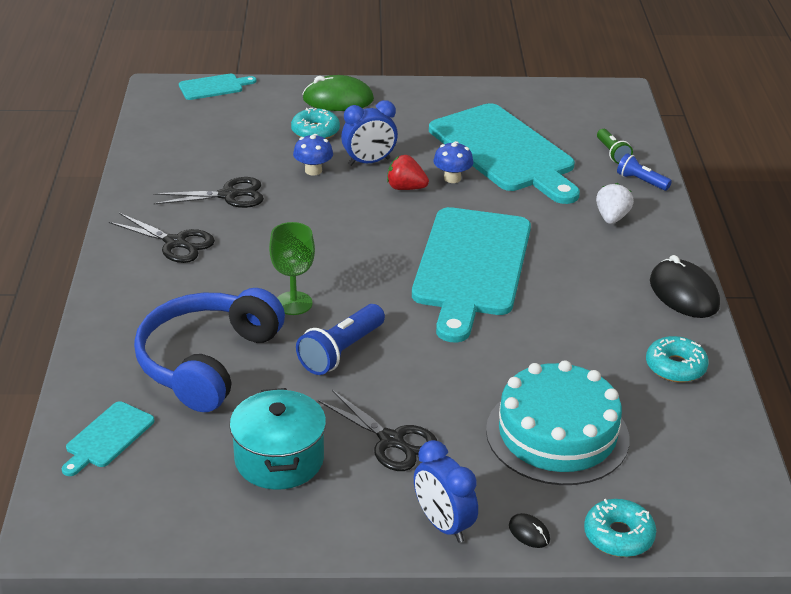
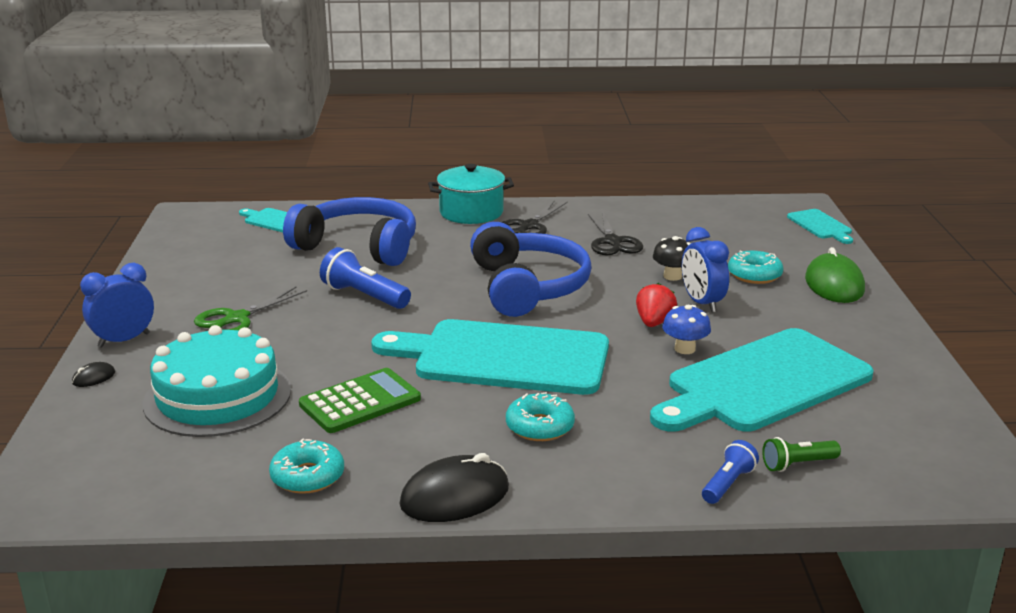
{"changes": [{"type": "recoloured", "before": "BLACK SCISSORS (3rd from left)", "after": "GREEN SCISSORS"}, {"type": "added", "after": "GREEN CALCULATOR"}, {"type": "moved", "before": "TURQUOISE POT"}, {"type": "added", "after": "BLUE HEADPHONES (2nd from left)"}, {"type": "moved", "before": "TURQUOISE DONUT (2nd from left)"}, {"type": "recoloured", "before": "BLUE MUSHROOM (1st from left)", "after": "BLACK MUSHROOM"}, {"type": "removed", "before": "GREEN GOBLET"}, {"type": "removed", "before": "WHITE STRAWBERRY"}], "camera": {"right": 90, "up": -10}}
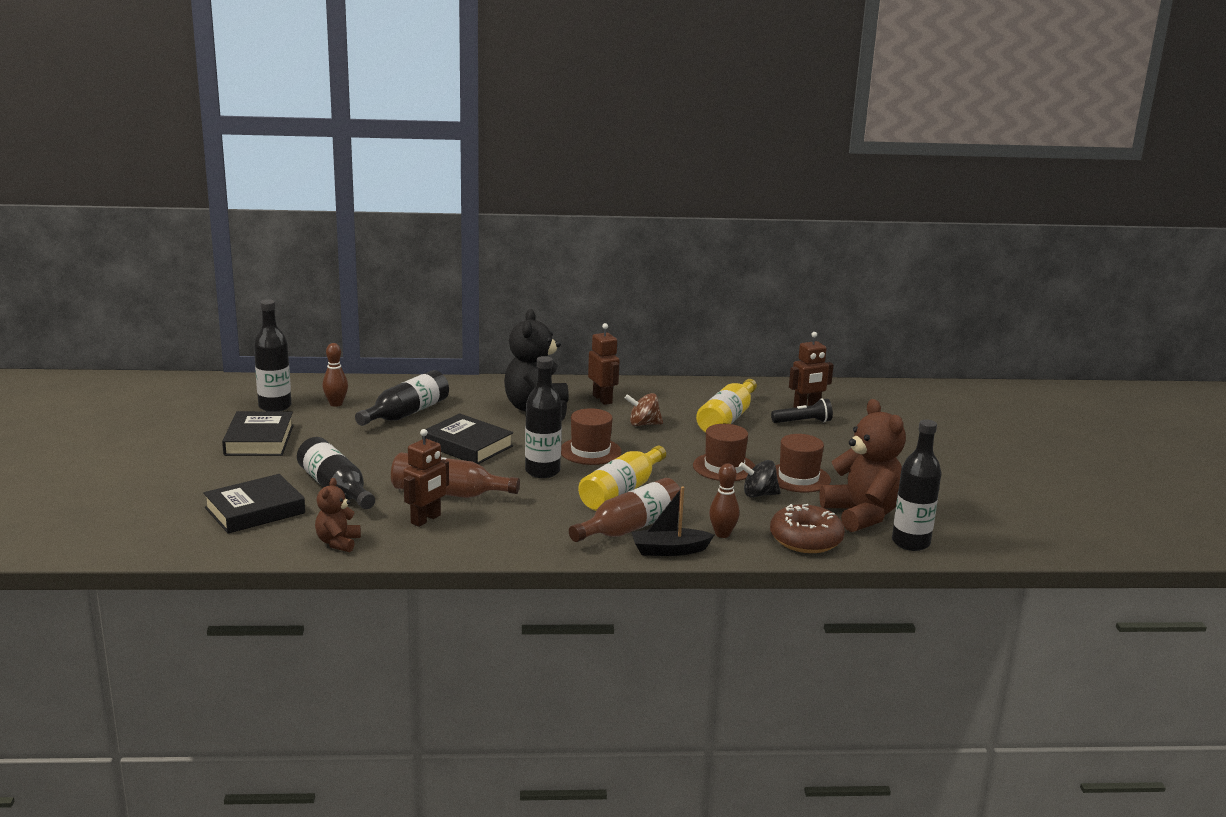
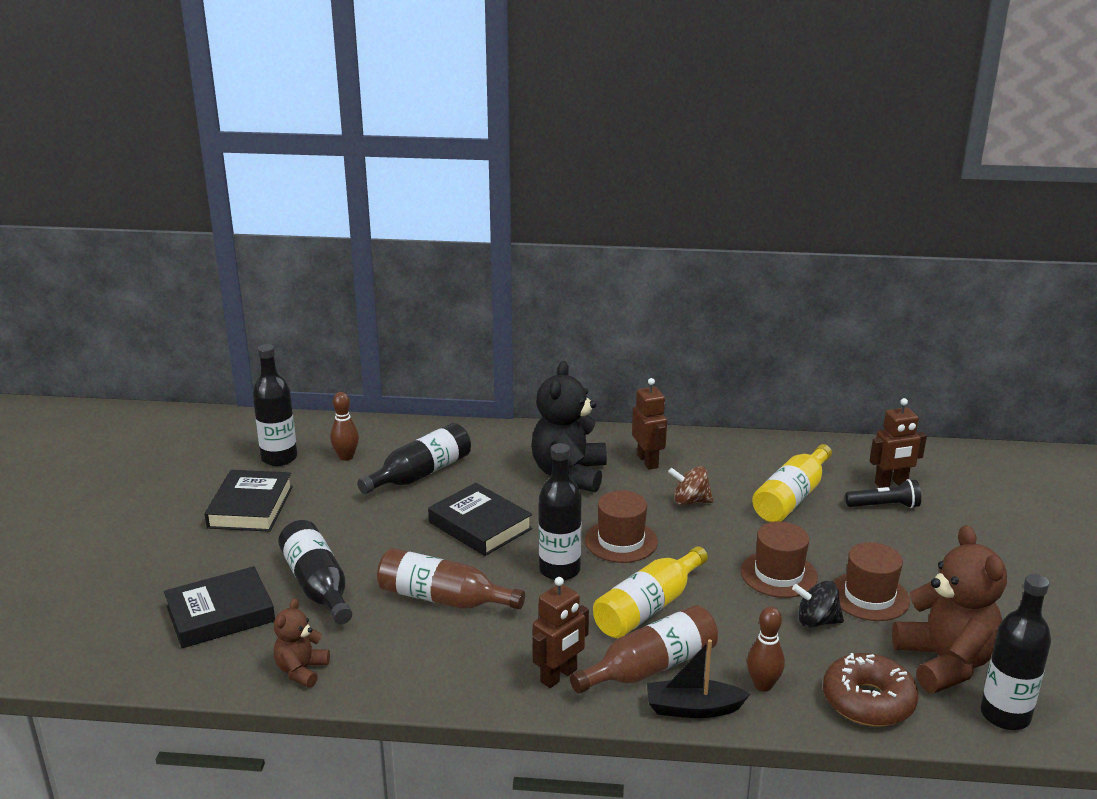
{"changes": [{"type": "moved", "before": "BROWN ROBOT (1st from left)"}], "camera": {"right": 10, "up": 5}}
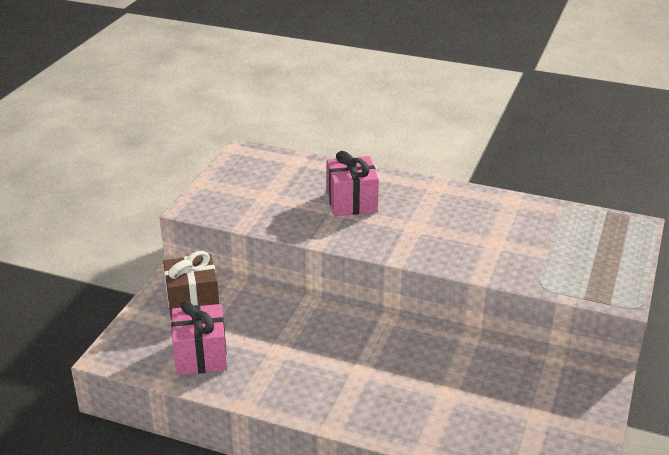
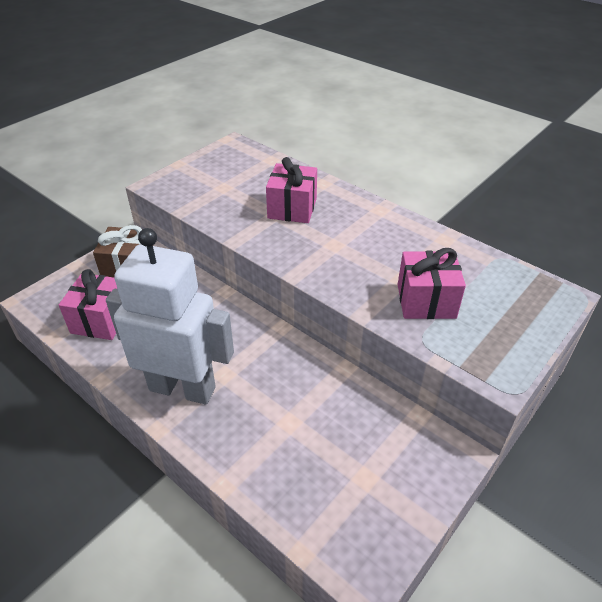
{"changes": [{"type": "added", "after": "WHITE ROBOT"}, {"type": "added", "after": "PINK GIFT (3rd from left)"}], "camera": {"right": 20, "up": 10}}
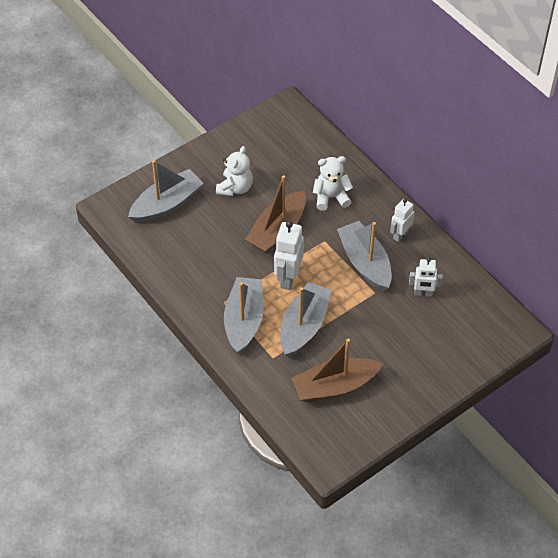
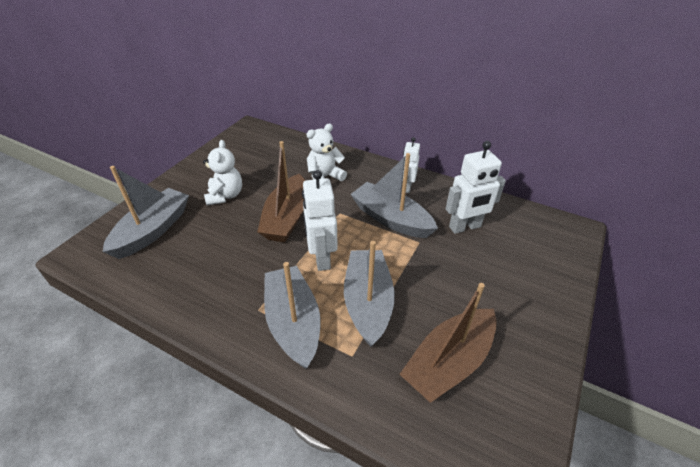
{"changes": [{"type": "resized", "before": "WHITE ROBOT (3rd from left)", "scale": 1.56}], "camera": {"right": -25, "up": -10}}
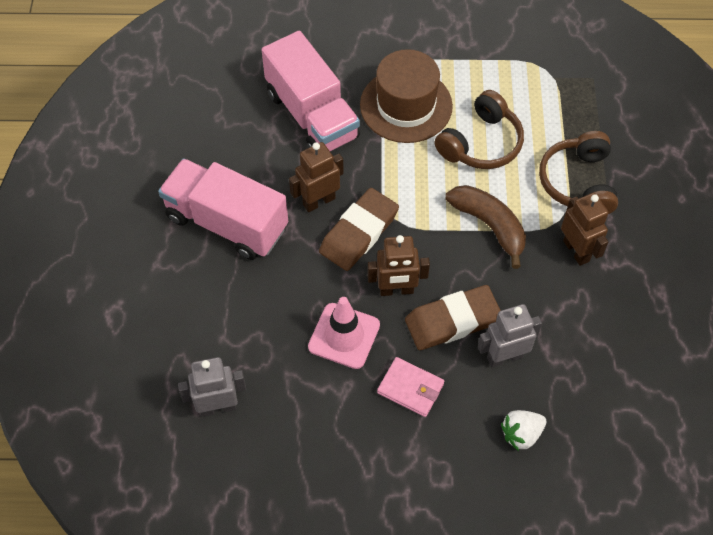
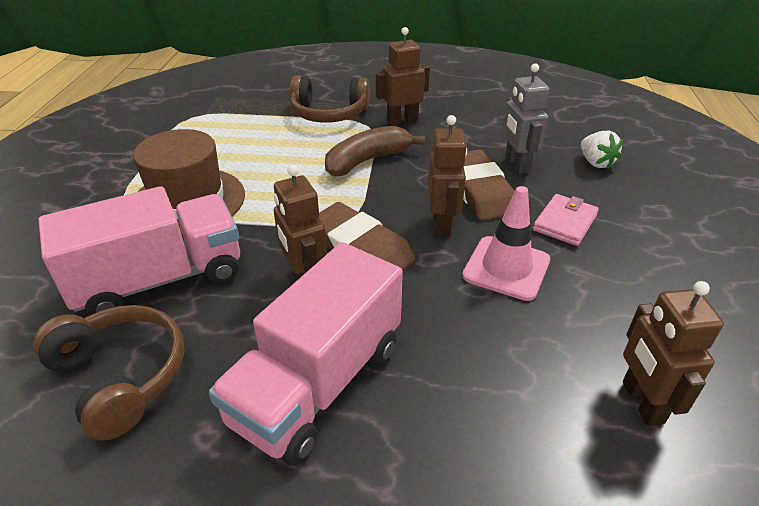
{"changes": [{"type": "moved", "before": "BROWN HEADPHONES (1st from left)"}, {"type": "recoloured", "before": "GREY ROBOT (1st from left)", "after": "BROWN ROBOT (4th from left)"}], "camera": {"right": -85, "up": -20}}
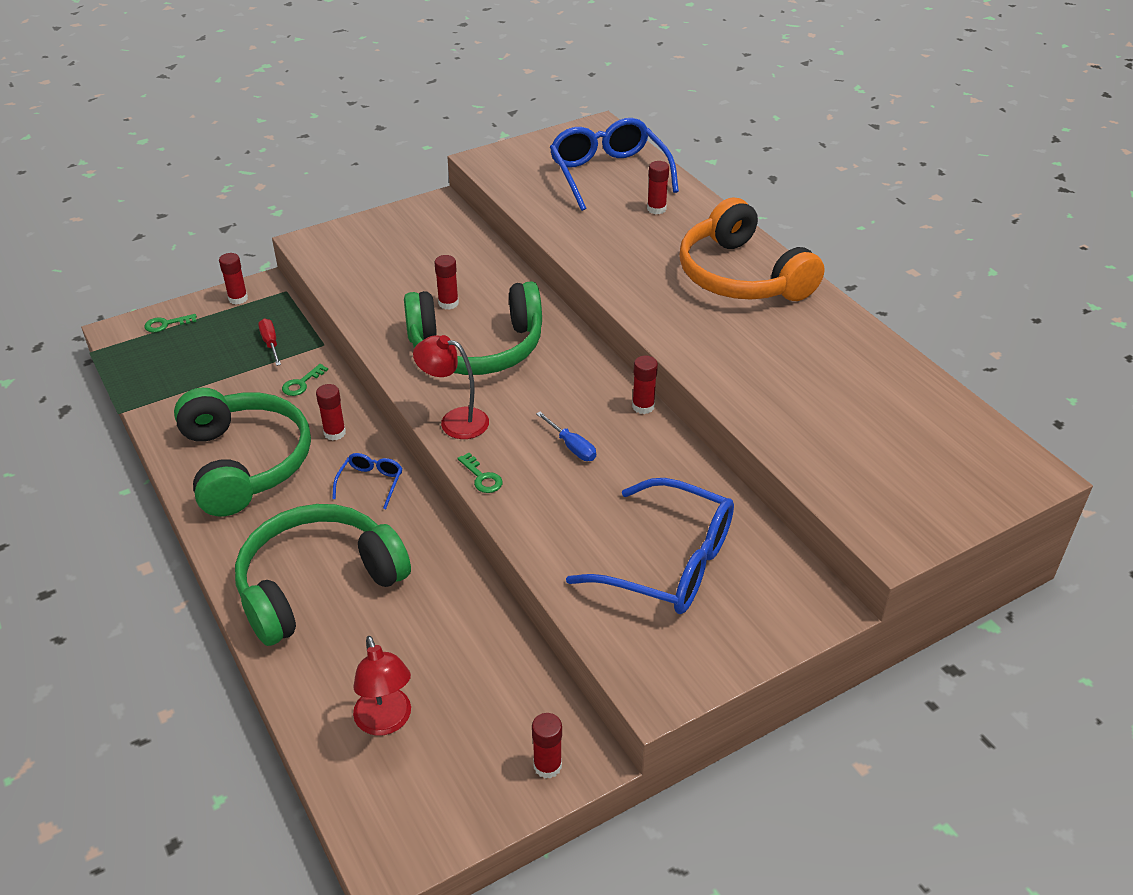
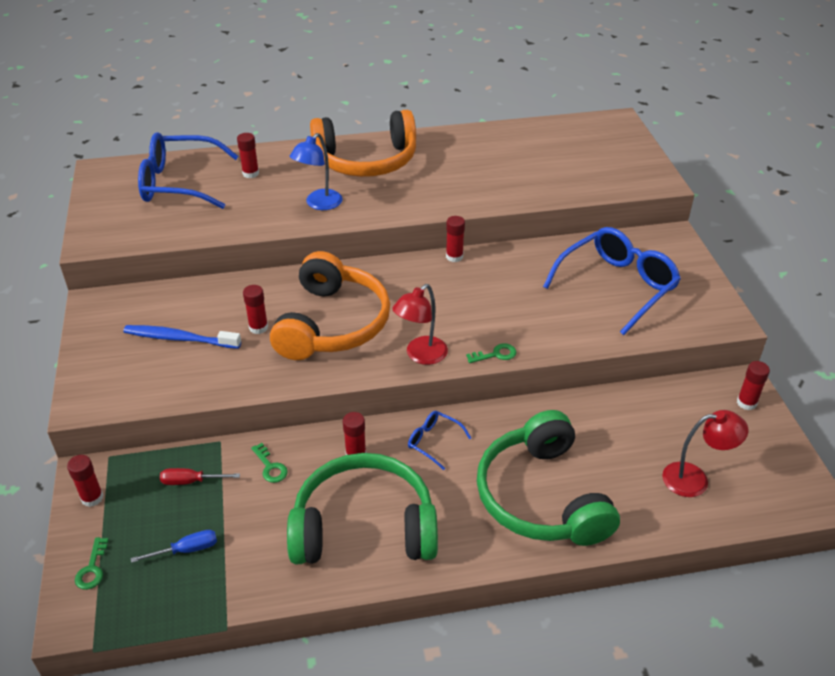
{"changes": [{"type": "added", "after": "BLUE TOOTHBRUSH"}, {"type": "moved", "before": "BLUE SCREWDRIVER"}, {"type": "recoloured", "before": "GREEN HEADPHONES (3rd from left)", "after": "ORANGE HEADPHONES (1st from left)"}, {"type": "added", "after": "BLUE LAMP"}], "camera": {"right": -70, "up": 0}}
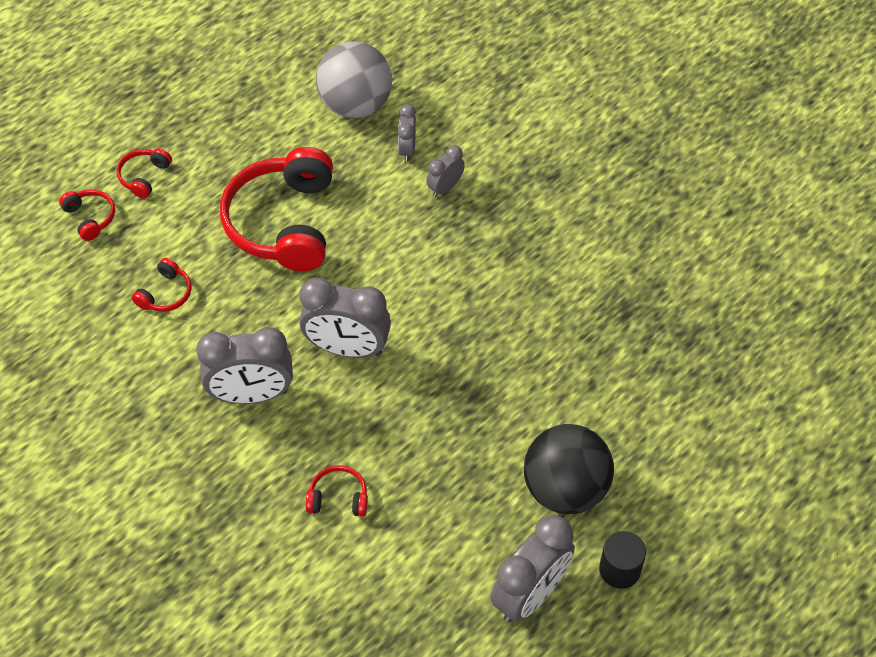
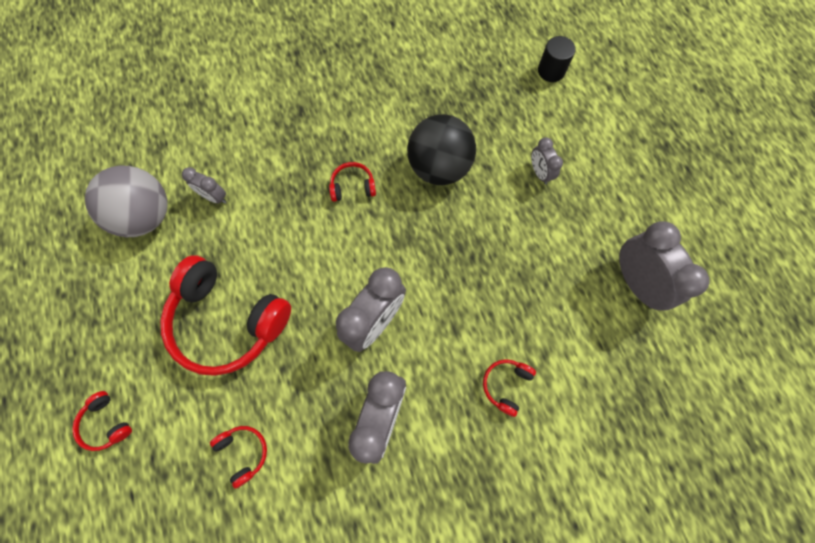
{"changes": [{"type": "moved", "before": "RED HEADPHONES (1st from left in the first image)", "after": "RED HEADPHONES (4th from left)"}, {"type": "moved", "before": "BLACK BALL"}, {"type": "moved", "before": "GREY CLOCK (4th from left)"}, {"type": "moved", "before": "BLACK CYLINDER"}], "camera": {"right": -65, "up": 15}}
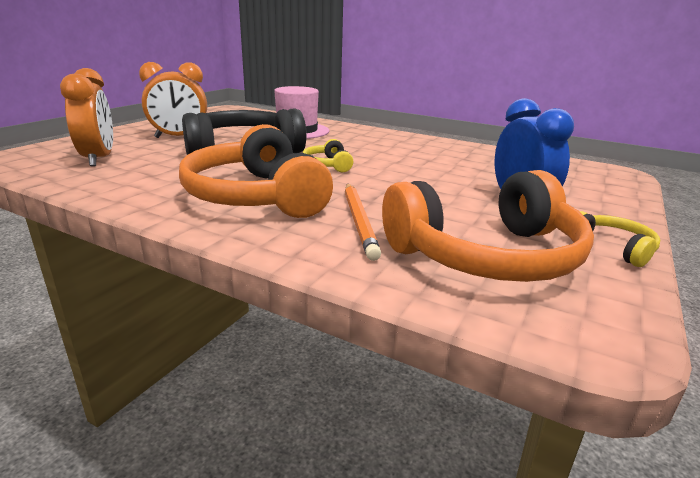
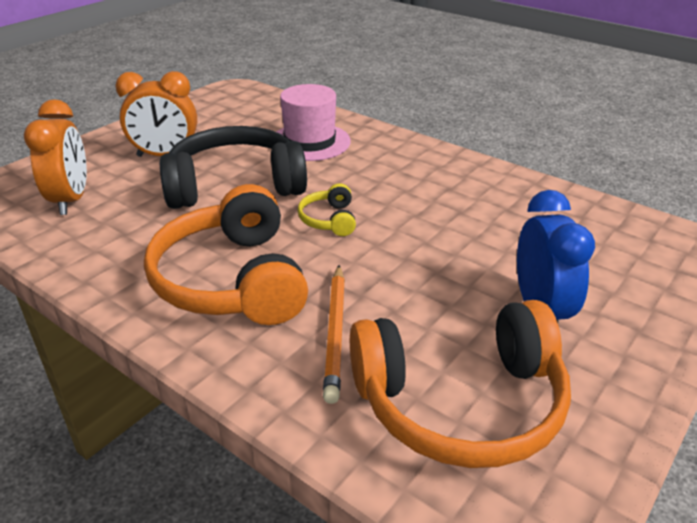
{"changes": [{"type": "removed", "before": "YELLOW HEADPHONES (2nd from left)"}], "camera": {"right": 10, "up": 10}}
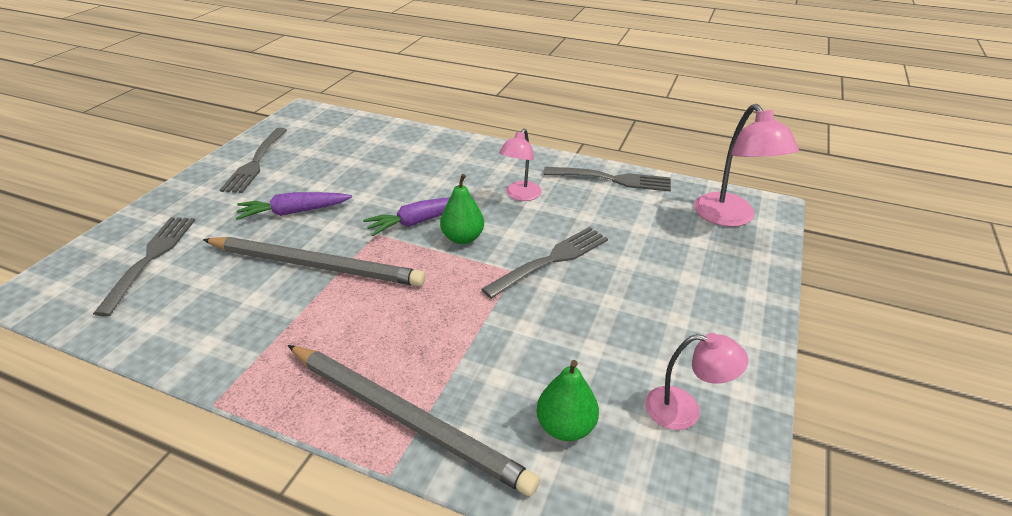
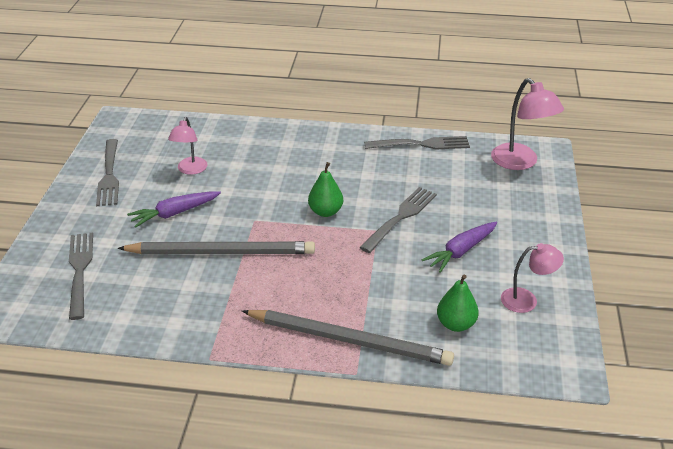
{"changes": [{"type": "moved", "before": "PINK LAMP (1st from left)"}, {"type": "moved", "before": "PURPLE CARROT (2nd from left)"}], "camera": {"right": -15, "up": 0}}
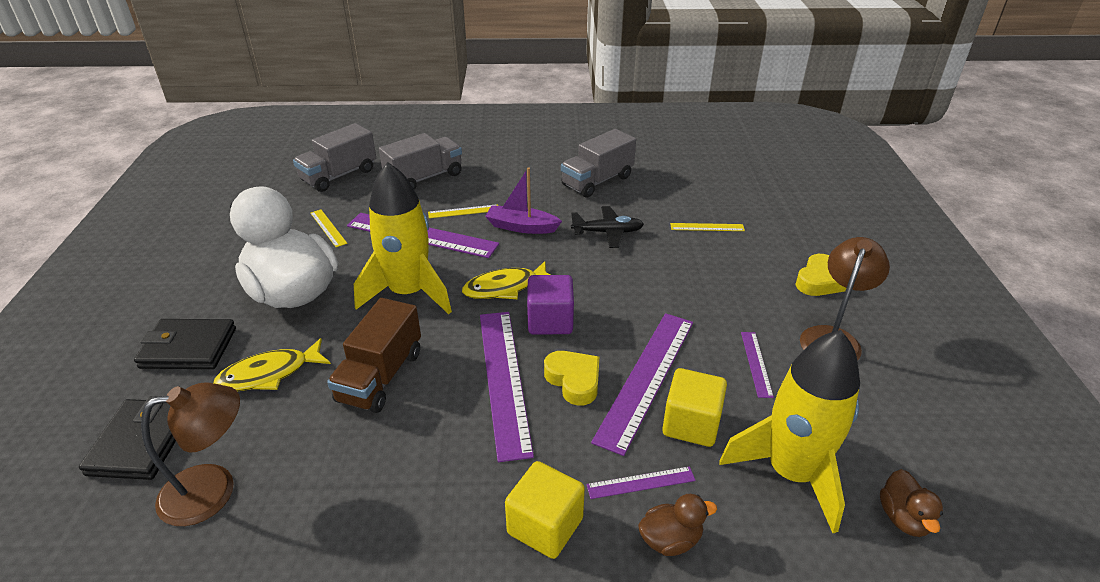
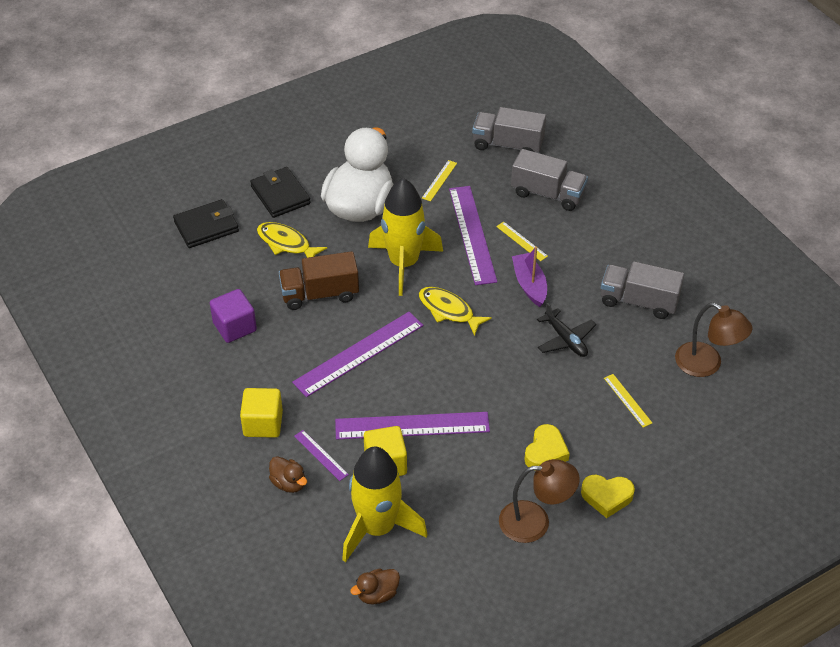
{"changes": [{"type": "moved", "before": "PURPLE CUBE"}, {"type": "moved", "before": "YELLOW HEART (1st from left)"}, {"type": "moved", "before": "BROWN LAMP (1st from left in the first image)", "after": "BROWN LAMP (2nd from left)"}, {"type": "removed", "before": "PURPLE RULER (5th from left)"}], "camera": {"right": 60, "up": 10}}
